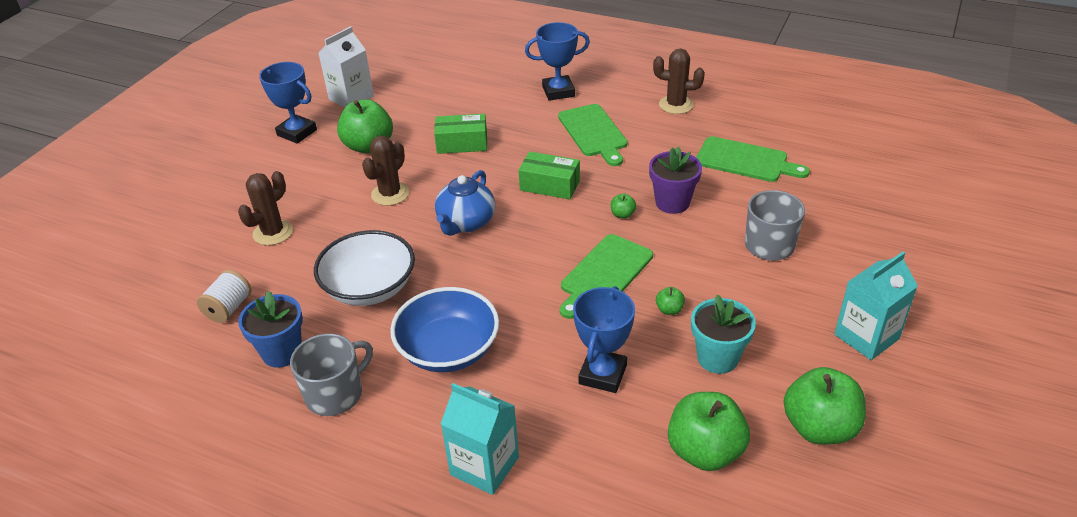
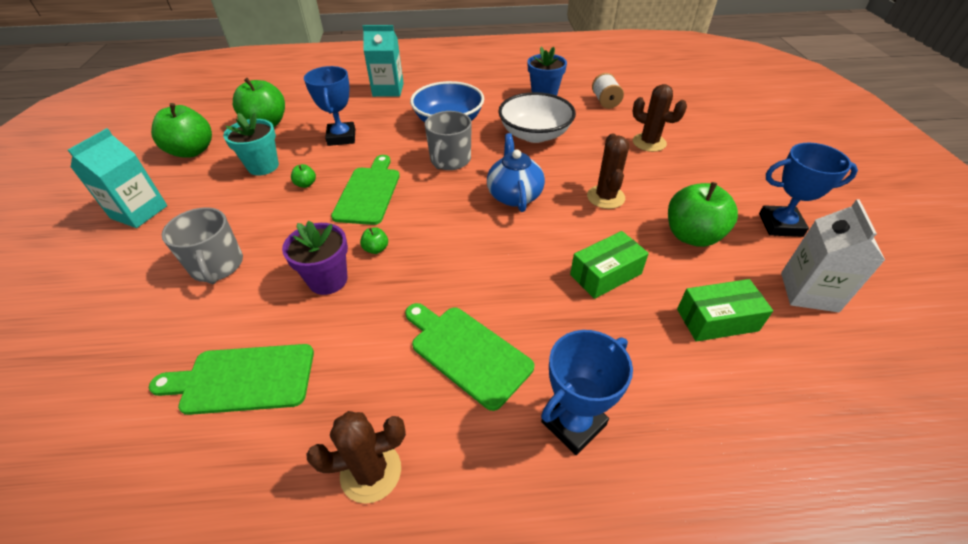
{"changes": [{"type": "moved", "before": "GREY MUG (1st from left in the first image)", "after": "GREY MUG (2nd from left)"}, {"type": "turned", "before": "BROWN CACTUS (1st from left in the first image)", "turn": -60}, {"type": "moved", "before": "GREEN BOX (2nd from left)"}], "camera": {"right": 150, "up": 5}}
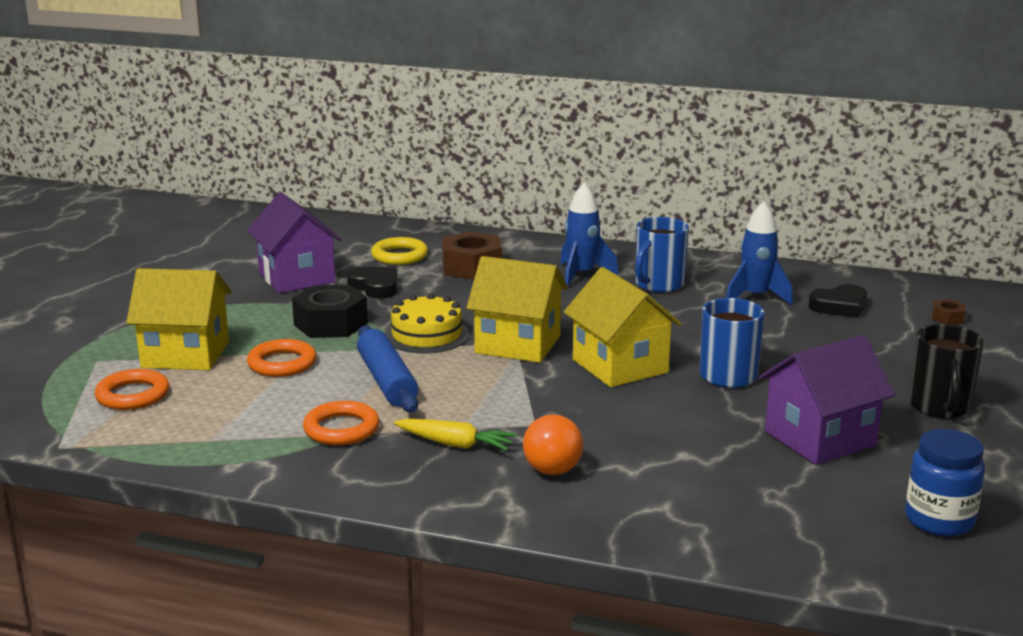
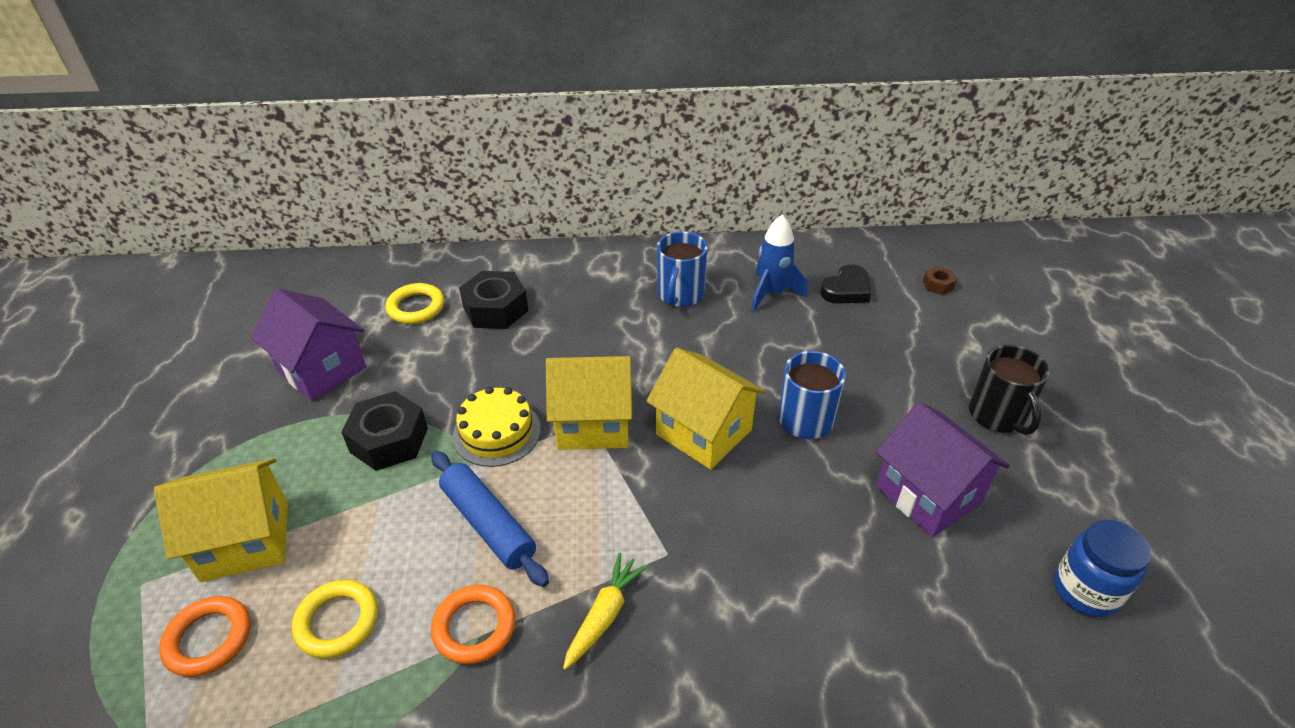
{"changes": [{"type": "added", "after": "YELLOW RING (1st from left)"}, {"type": "recoloured", "before": "BROWN NUT (1st from left)", "after": "BLACK NUT (2nd from left)"}, {"type": "turned", "before": "YELLOW CARROT", "turn": -60}, {"type": "turned", "before": "PURPLE HOUSE (2nd from left)", "turn": -75}, {"type": "removed", "before": "ORANGE RING (2nd from left)"}, {"type": "removed", "before": "BLACK HEART (1st from left)"}, {"type": "removed", "before": "ORANGE LIGHT BULB"}, {"type": "removed", "before": "BLUE ROCKET (1st from left)"}], "camera": {"right": -20, "up": 20}}
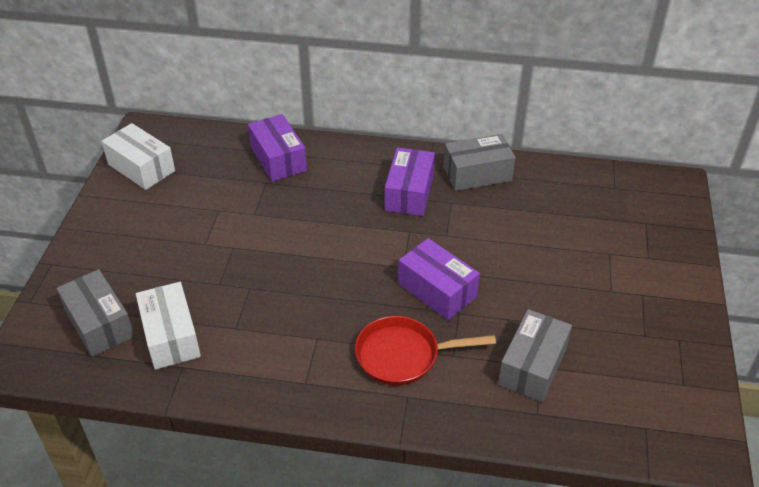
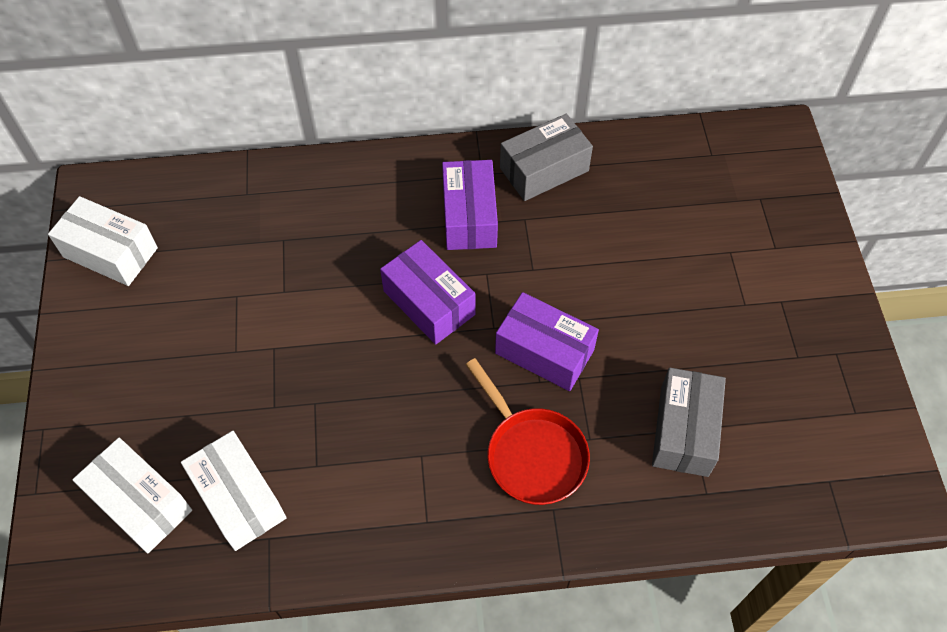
{"changes": [{"type": "recoloured", "before": "GREY BOX (1st from left)", "after": "WHITE BOX (2nd from left)"}, {"type": "moved", "before": "PURPLE BOX (1st from left)"}, {"type": "turned", "before": "RED PAN", "turn": -105}], "camera": {"right": -15, "up": 15}}
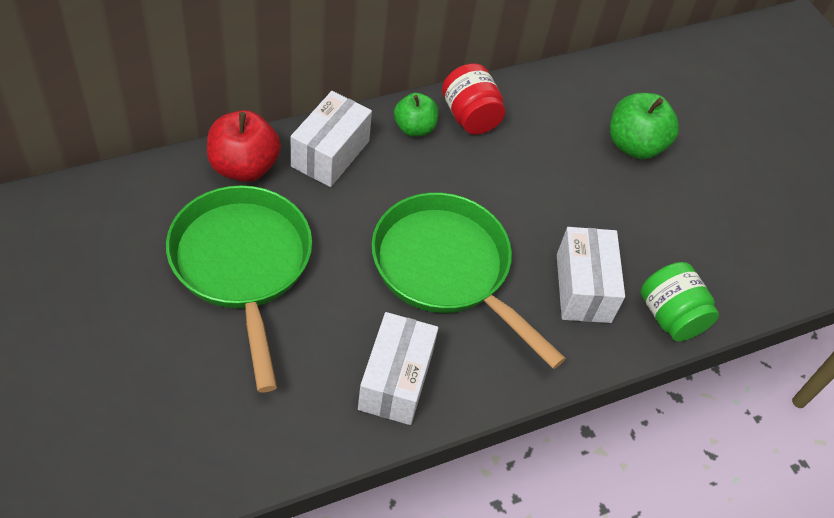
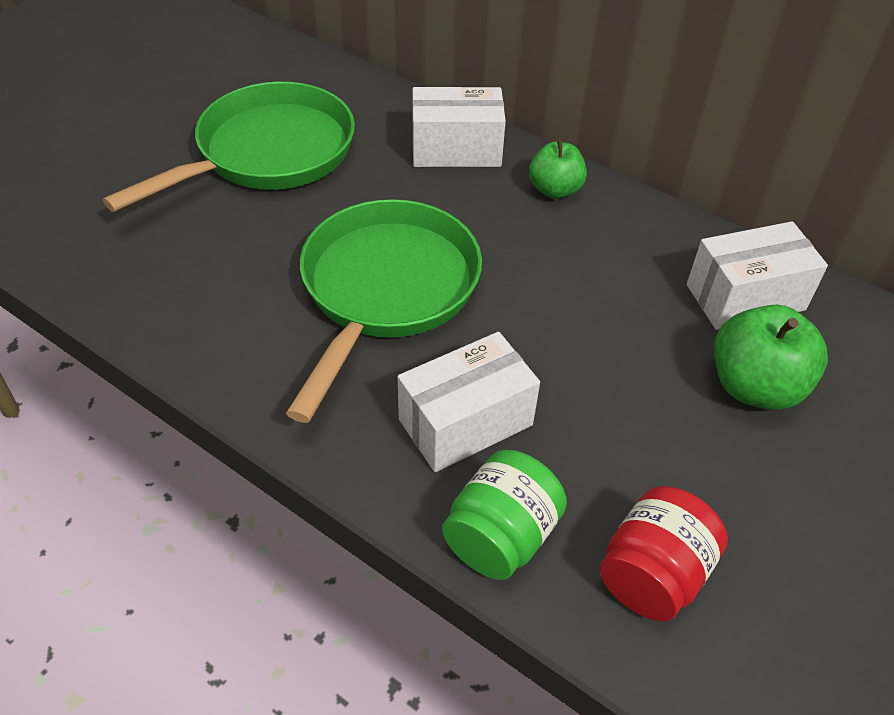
{"changes": [{"type": "moved", "before": "RED JAR"}, {"type": "moved", "before": "WHITE BOX (2nd from left in the first image)", "after": "WHITE BOX (3rd from left)"}, {"type": "removed", "before": "RED APPLE"}], "camera": {"right": 65, "up": -5}}
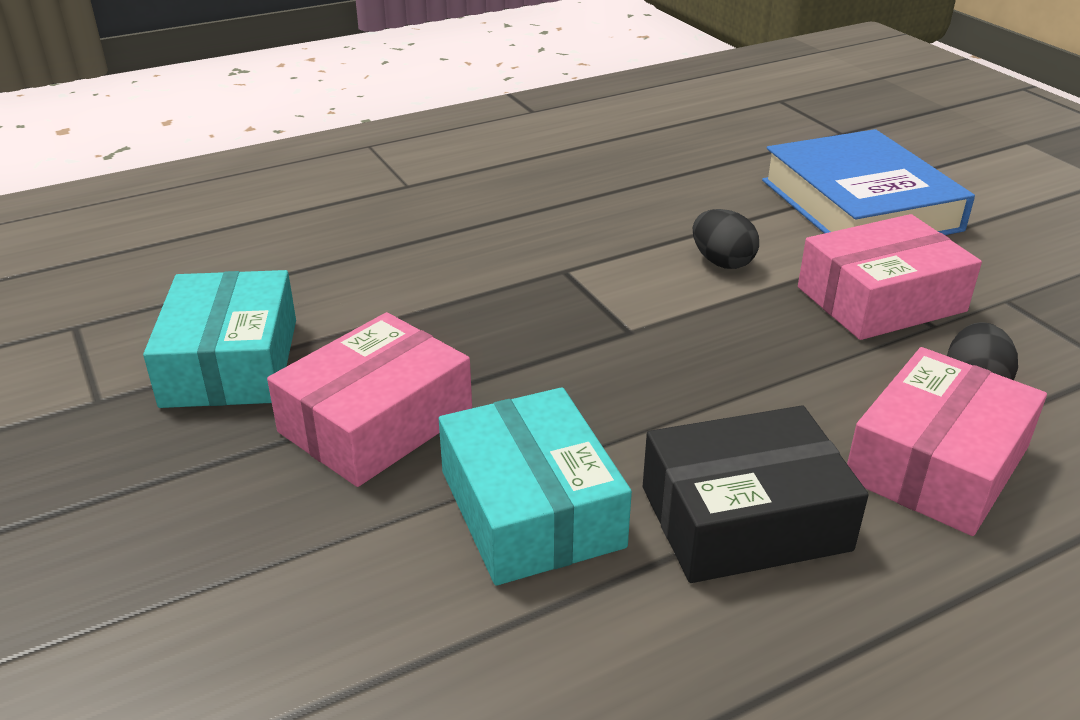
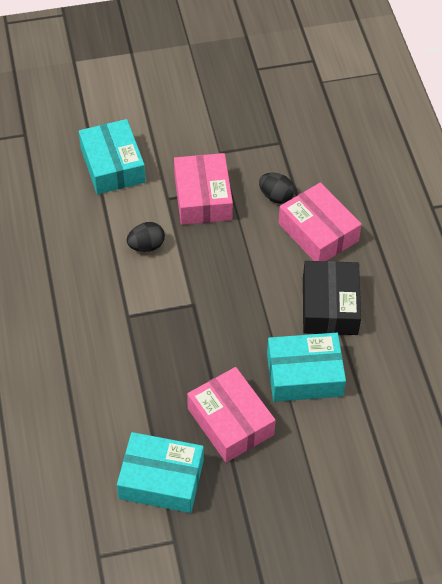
{"changes": [{"type": "replaced", "before": "BLUE BOOK", "after": "TURQUOISE BOX (1st from left)"}], "camera": {"right": -75, "up": 20}}
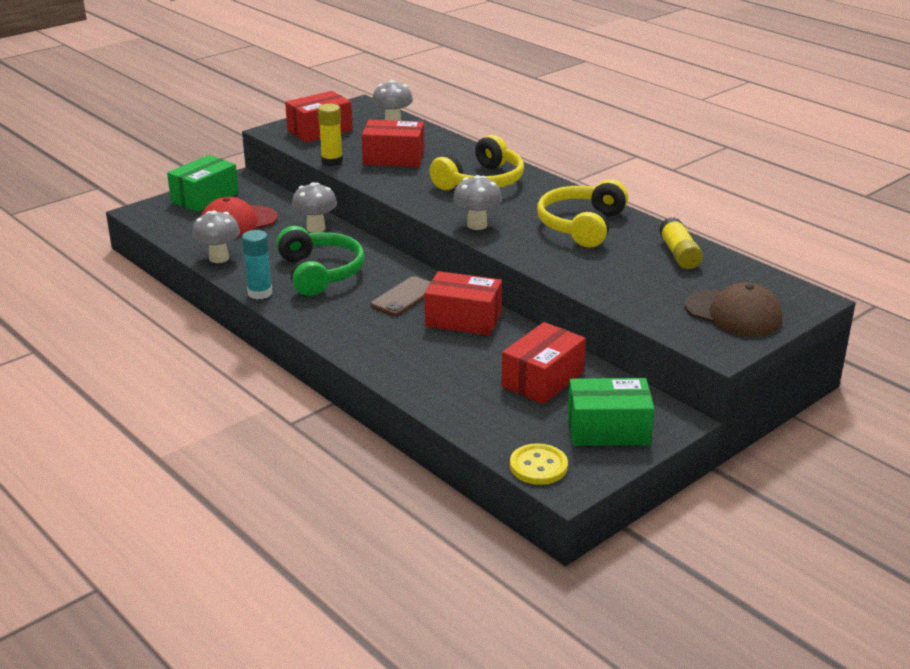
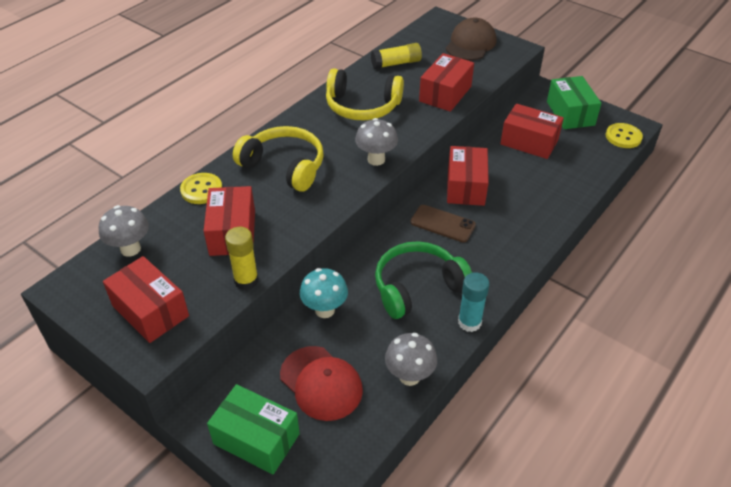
{"changes": [{"type": "added", "after": "YELLOW BUTTON (1st from left)"}, {"type": "recoloured", "before": "GREY MUSHROOM (2nd from left)", "after": "TURQUOISE MUSHROOM"}, {"type": "added", "after": "RED BOX (3rd from left)"}], "camera": {"right": -100, "up": 15}}
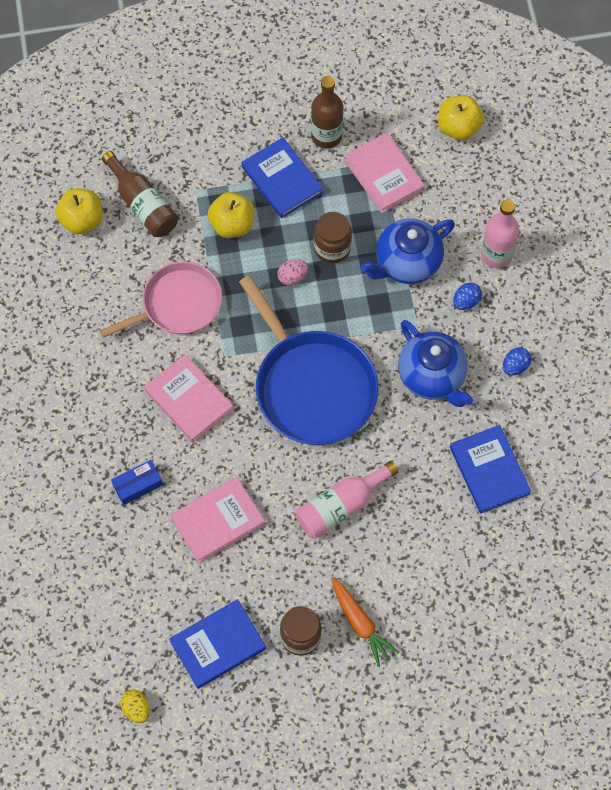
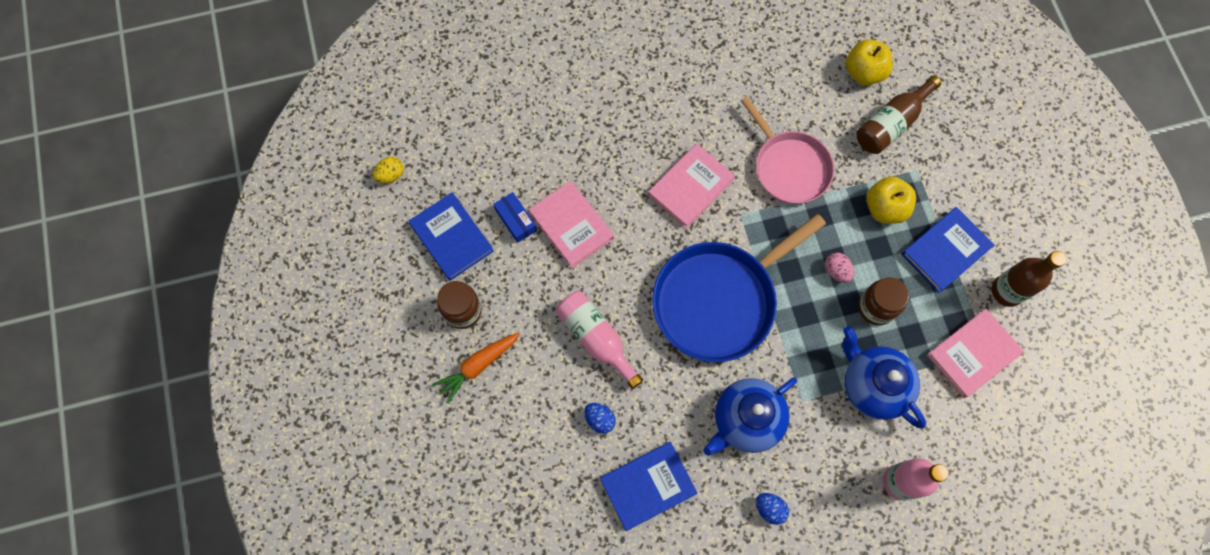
{"changes": [{"type": "moved", "before": "BLUE BOX"}, {"type": "moved", "before": "BLUE EGG (1st from left)"}, {"type": "removed", "before": "YELLOW APPLE (3rd from left)"}], "camera": {"right": 85, "up": 5}}
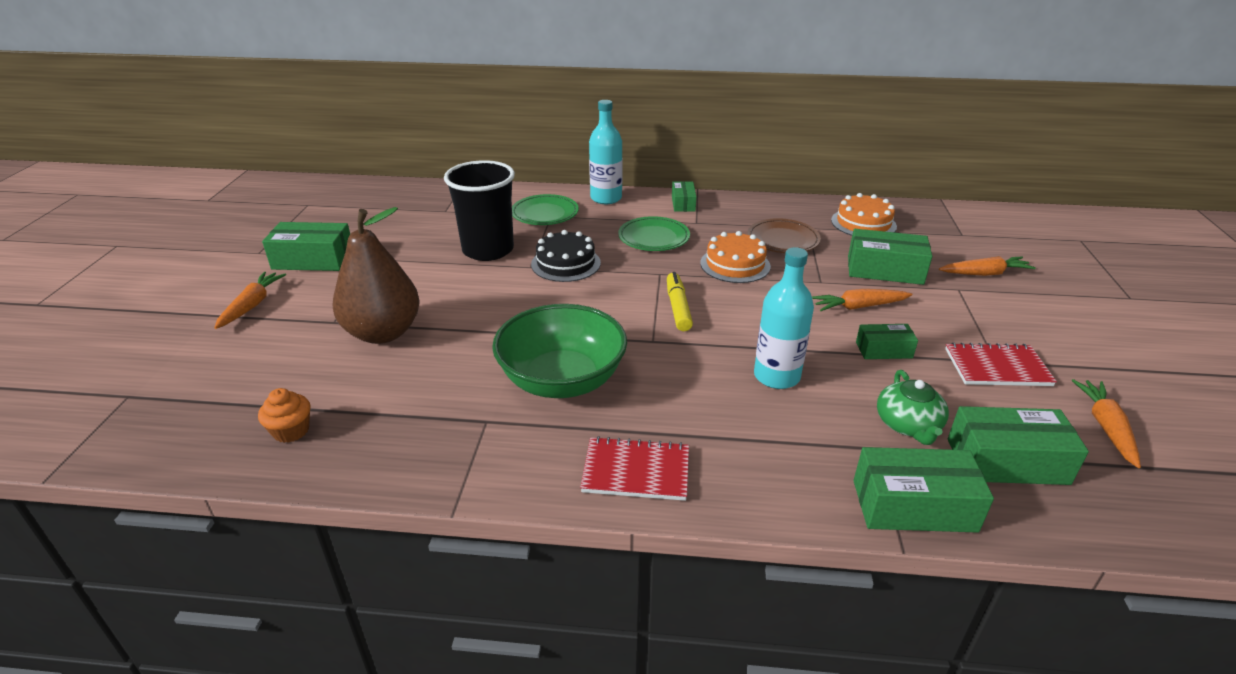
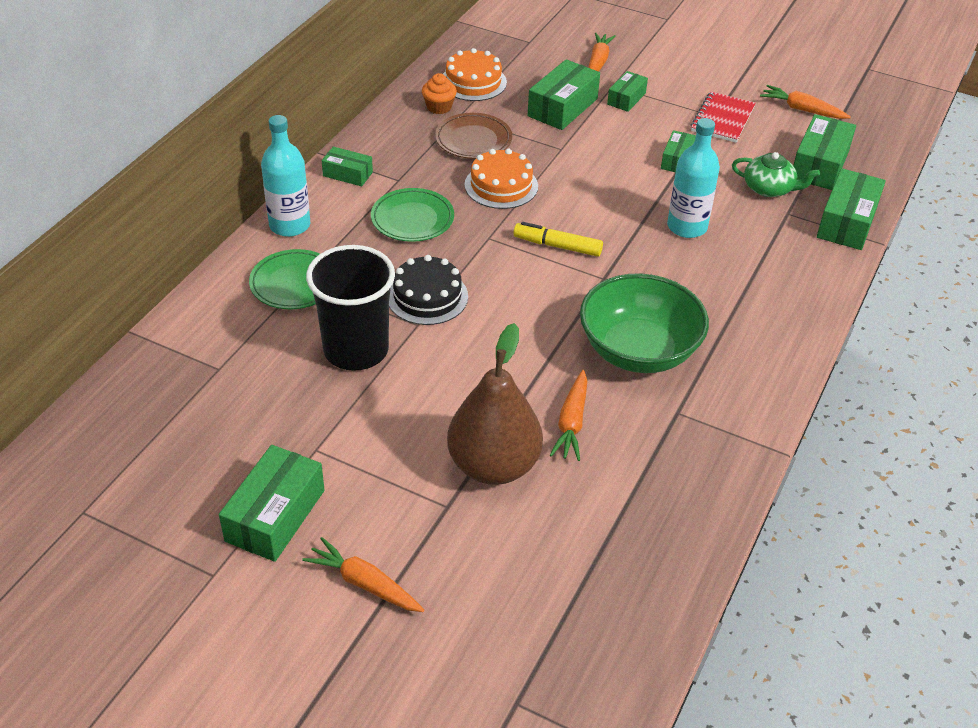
{"changes": [{"type": "moved", "before": "ORANGE CUPCAKE"}, {"type": "moved", "before": "ORANGE CARROT (2nd from left)"}, {"type": "added", "after": "GREEN BOX (4th from left)"}, {"type": "removed", "before": "RED NOTEBOOK (1st from left)"}], "camera": {"right": -70, "up": 10}}
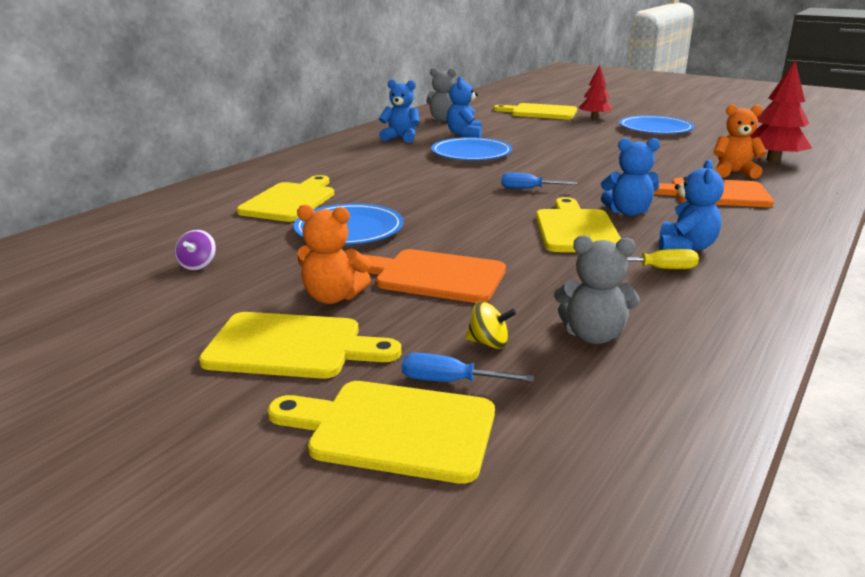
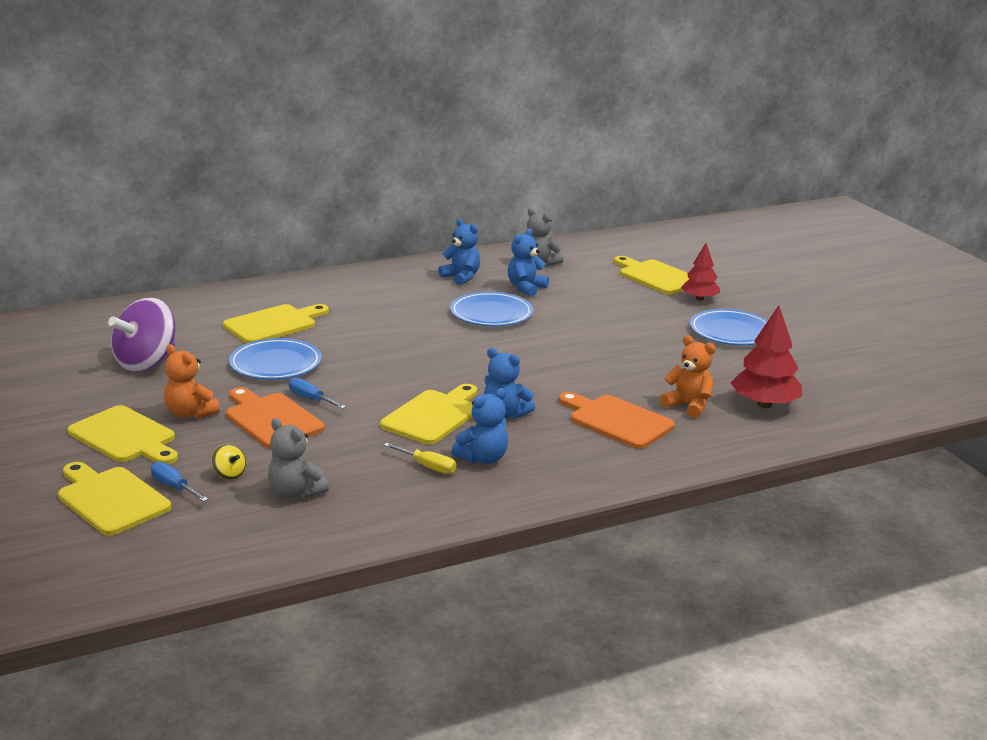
{"changes": [{"type": "resized", "before": "PURPLE SPINNING TOP", "scale": 2.45}, {"type": "moved", "before": "BLUE SCREWDRIVER (2nd from left)"}], "camera": {"right": 30, "up": 0}}
